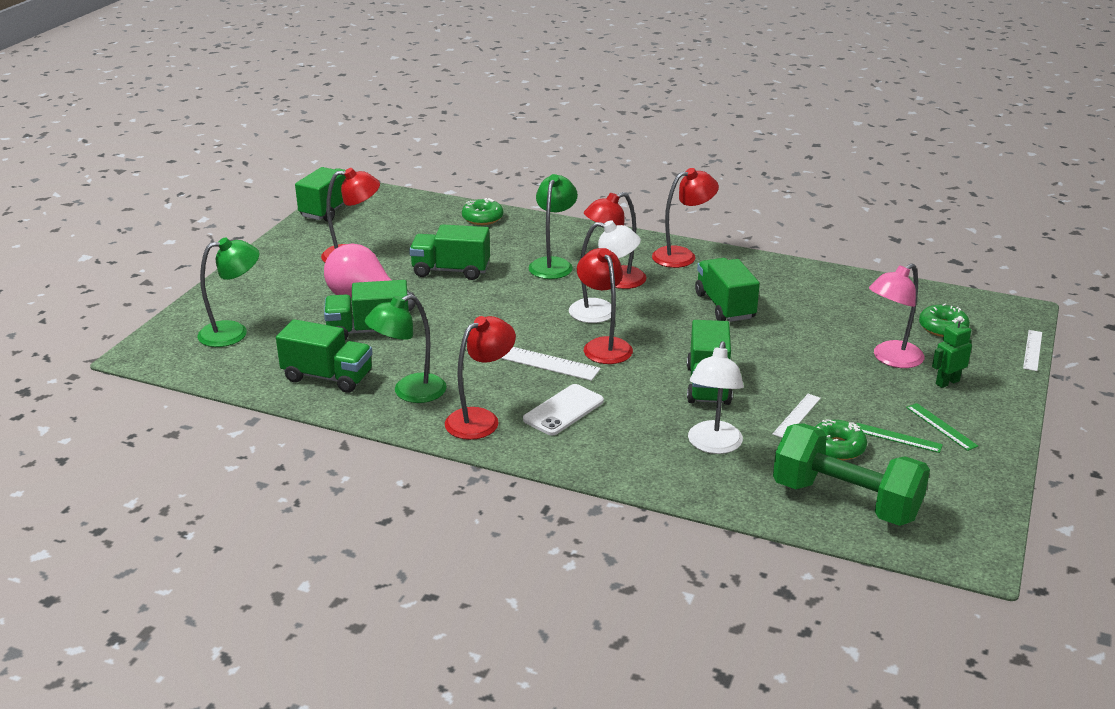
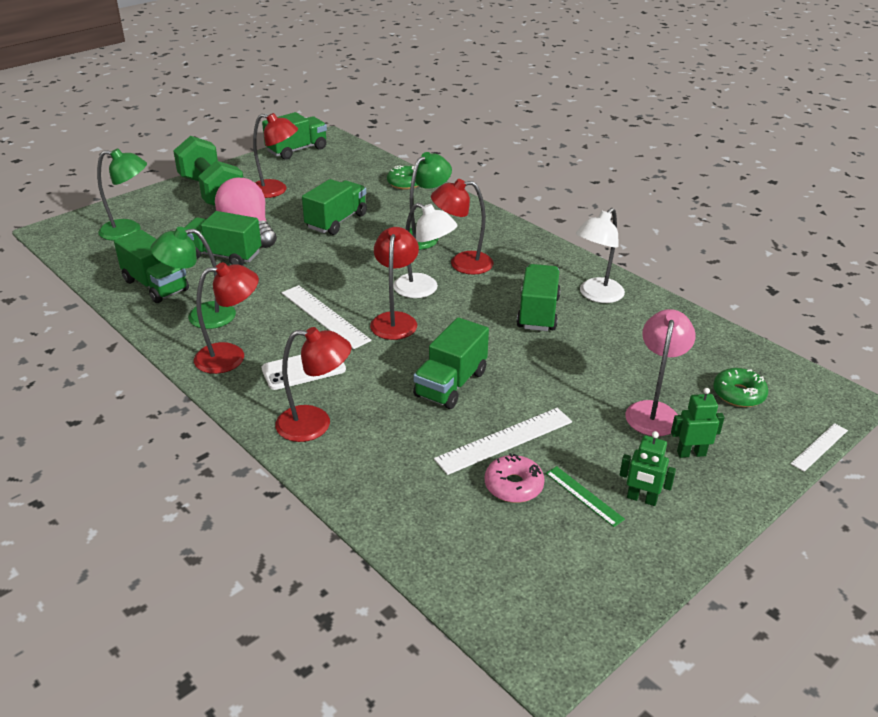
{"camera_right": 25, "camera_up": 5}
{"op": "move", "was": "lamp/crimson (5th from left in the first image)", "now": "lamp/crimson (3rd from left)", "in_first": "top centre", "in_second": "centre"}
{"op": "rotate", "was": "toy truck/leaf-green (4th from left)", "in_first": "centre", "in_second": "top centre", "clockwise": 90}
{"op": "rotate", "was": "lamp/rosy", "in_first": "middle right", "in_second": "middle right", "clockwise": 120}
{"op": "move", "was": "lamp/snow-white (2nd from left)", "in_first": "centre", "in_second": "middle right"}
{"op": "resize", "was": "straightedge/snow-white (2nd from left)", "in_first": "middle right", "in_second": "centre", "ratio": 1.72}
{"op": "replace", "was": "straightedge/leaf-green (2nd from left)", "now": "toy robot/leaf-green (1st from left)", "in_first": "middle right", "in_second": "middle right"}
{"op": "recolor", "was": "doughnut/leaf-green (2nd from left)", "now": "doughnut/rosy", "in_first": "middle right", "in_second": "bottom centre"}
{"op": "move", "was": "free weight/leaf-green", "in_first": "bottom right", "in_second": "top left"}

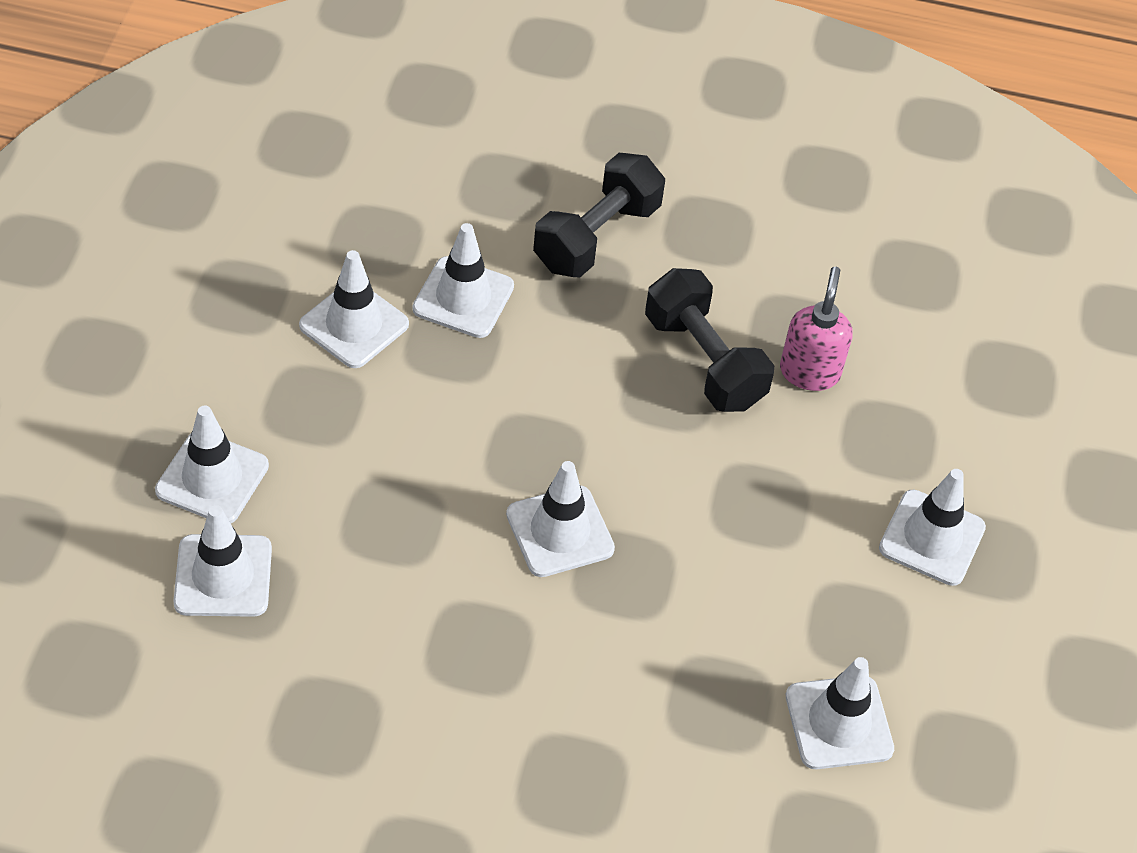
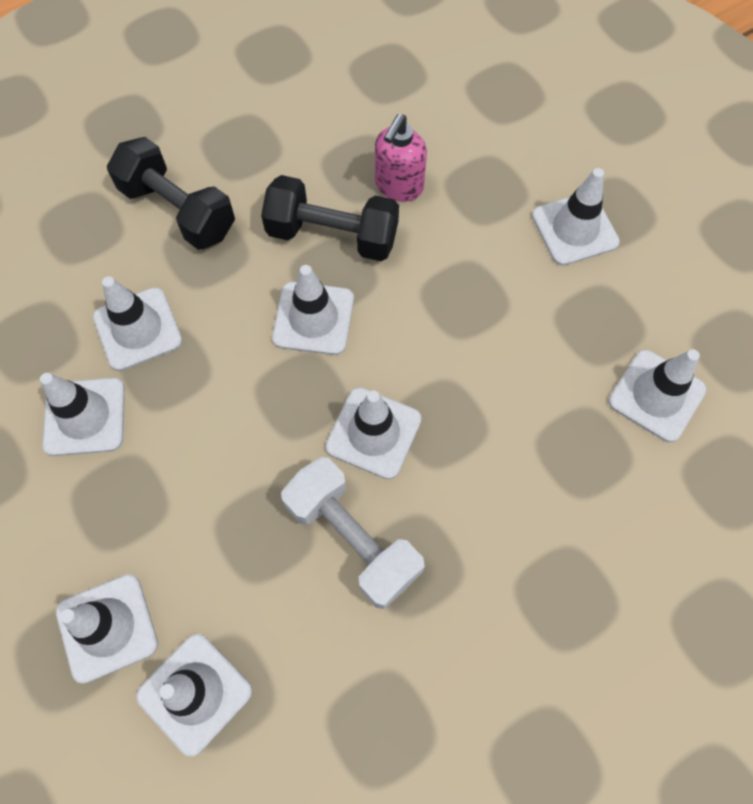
{"camera_right": -40, "camera_up": 15}
{"op": "rotate", "was": "free weight/jet-black (1st from left)", "in_first": "top centre", "in_second": "top left", "clockwise": -45}
{"op": "rotate", "was": "soap pump/rosy", "in_first": "middle right", "in_second": "top centre", "clockwise": -120}
{"op": "insert", "now": "road cone/snow-white (5th from left)", "in_second": "centre"}
{"op": "insert", "now": "free weight/snow-white", "in_second": "centre"}

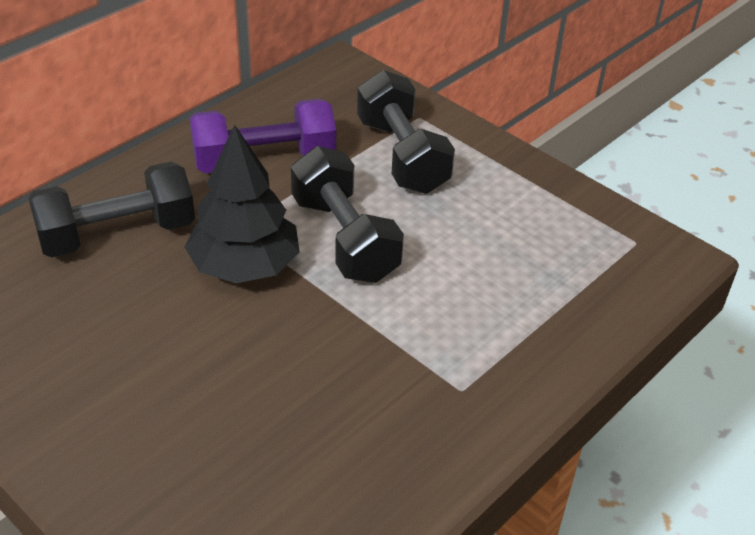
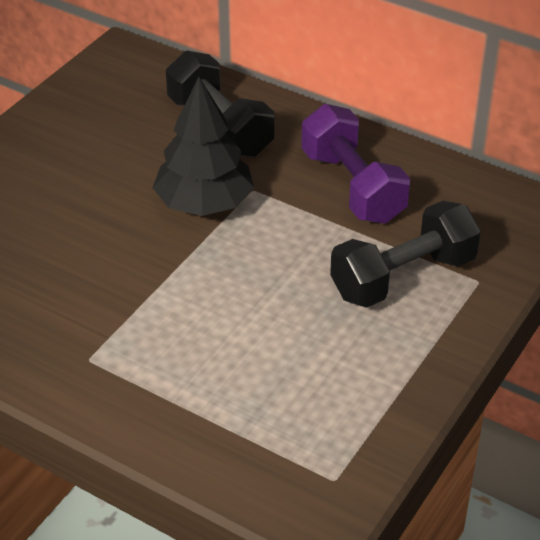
{"camera_right": 80, "camera_up": 0}
{"op": "delete", "was": "free weight/jet-black (2nd from left)", "in_first": "centre"}

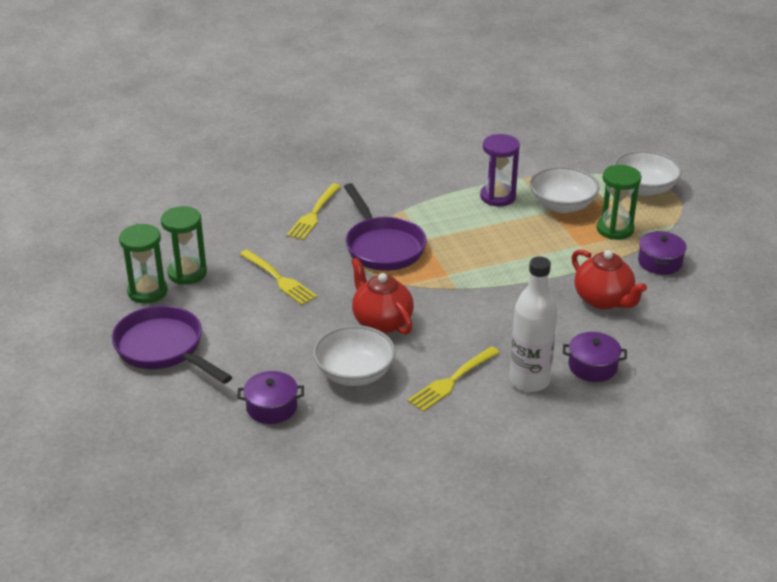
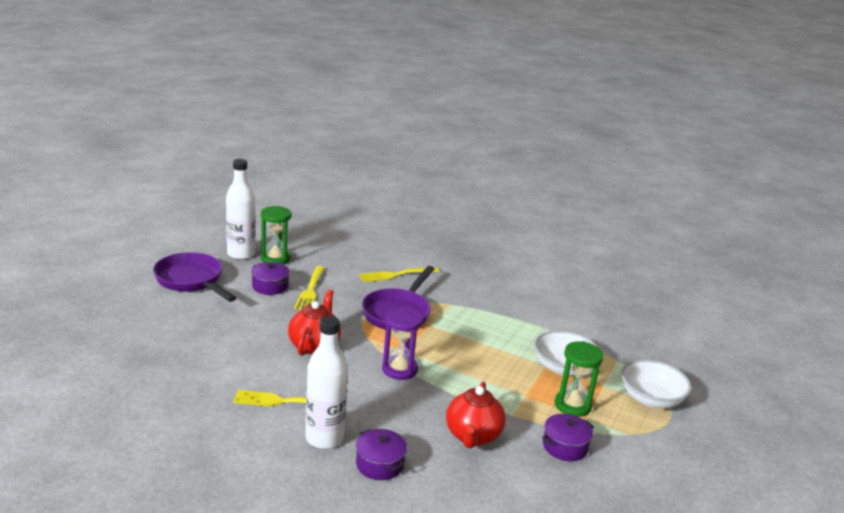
{"camera_right": 45, "camera_up": -10}
{"op": "move", "was": "sandglass/purple", "in_first": "top centre", "in_second": "bottom centre"}
{"op": "replace", "was": "sandglass/leaf-green (1st from left)", "now": "bottle/snow-white (1st from left)", "in_first": "middle left", "in_second": "middle left"}
{"op": "rotate", "was": "pan/purple (1st from left)", "in_first": "middle left", "in_second": "middle left", "clockwise": -45}
{"op": "delete", "was": "deep dish/snow-white (1st from left)", "in_first": "centre"}
{"op": "move", "was": "cooking pot/purple (1st from left)", "in_first": "bottom centre", "in_second": "middle left"}

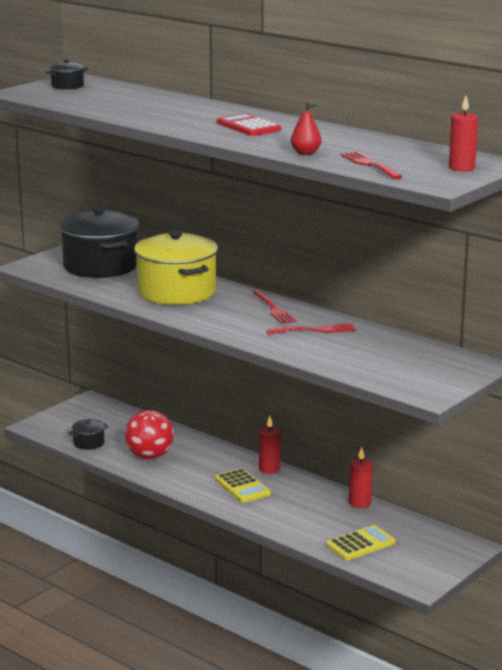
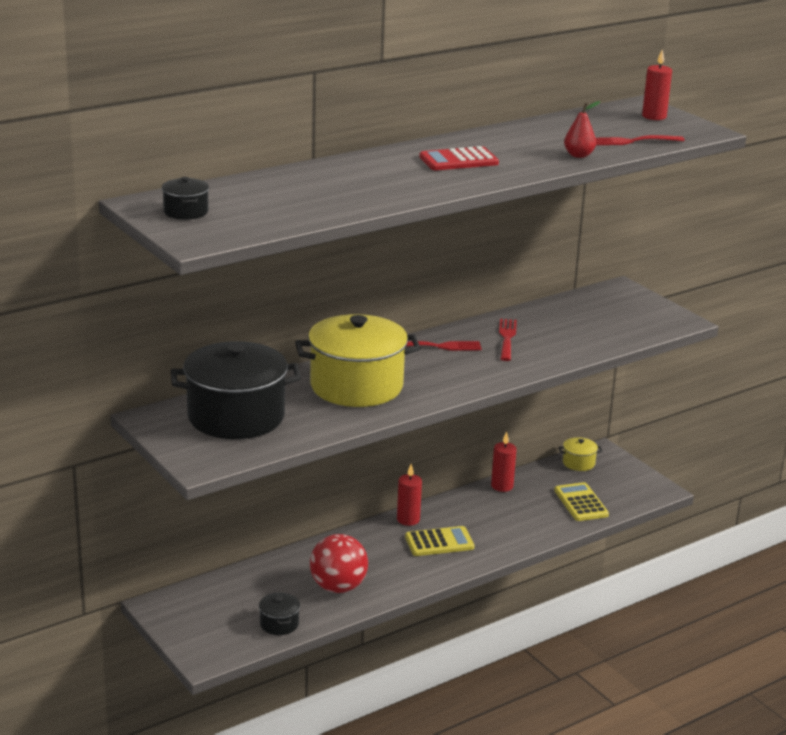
{"camera_right": -75, "camera_up": 5}
{"op": "insert", "now": "cooking pot/yellow (2nd from left)", "in_second": "middle right"}

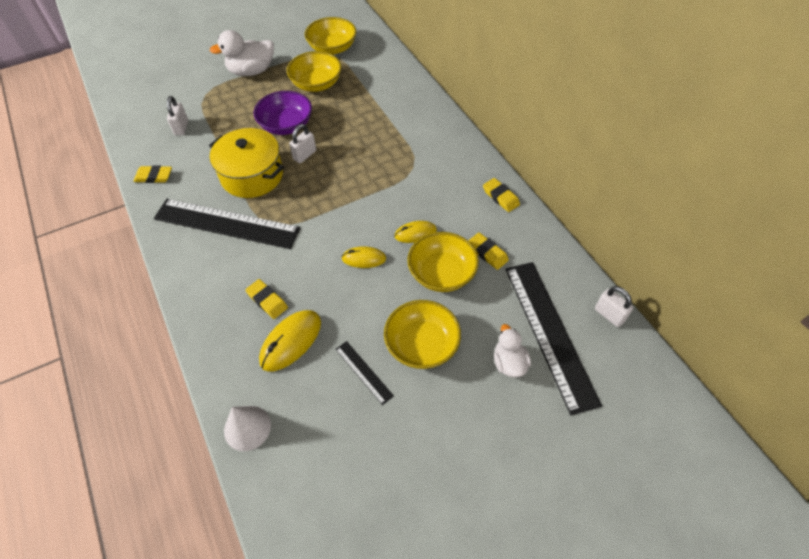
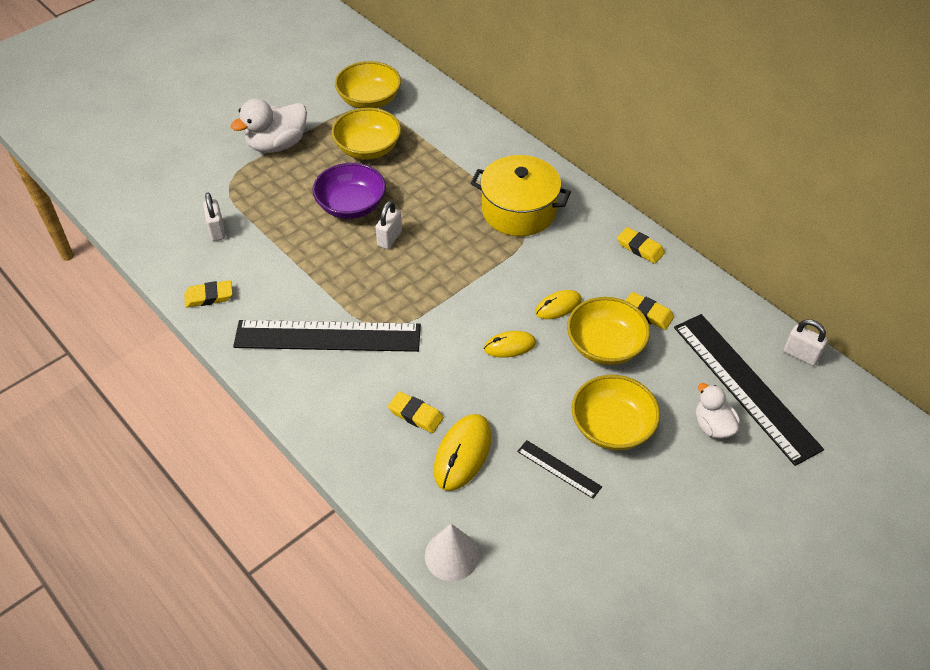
{"camera_right": -15, "camera_up": -5}
{"op": "move", "was": "cooking pot/yellow", "in_first": "top left", "in_second": "top centre"}

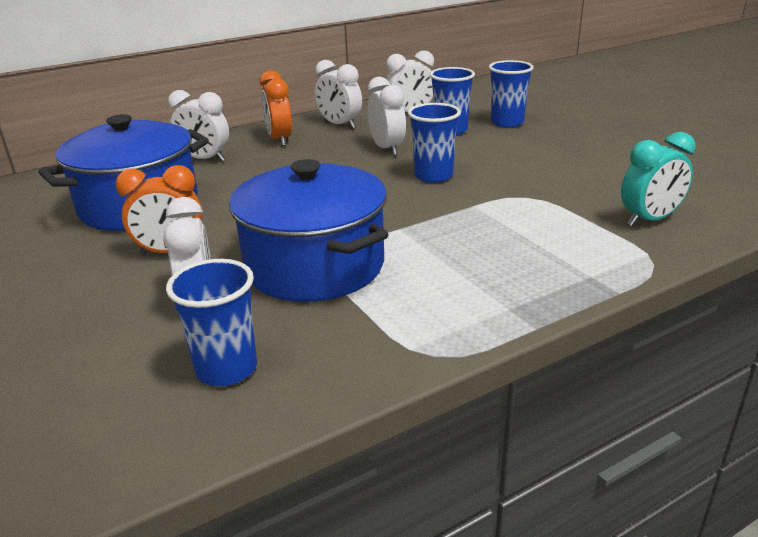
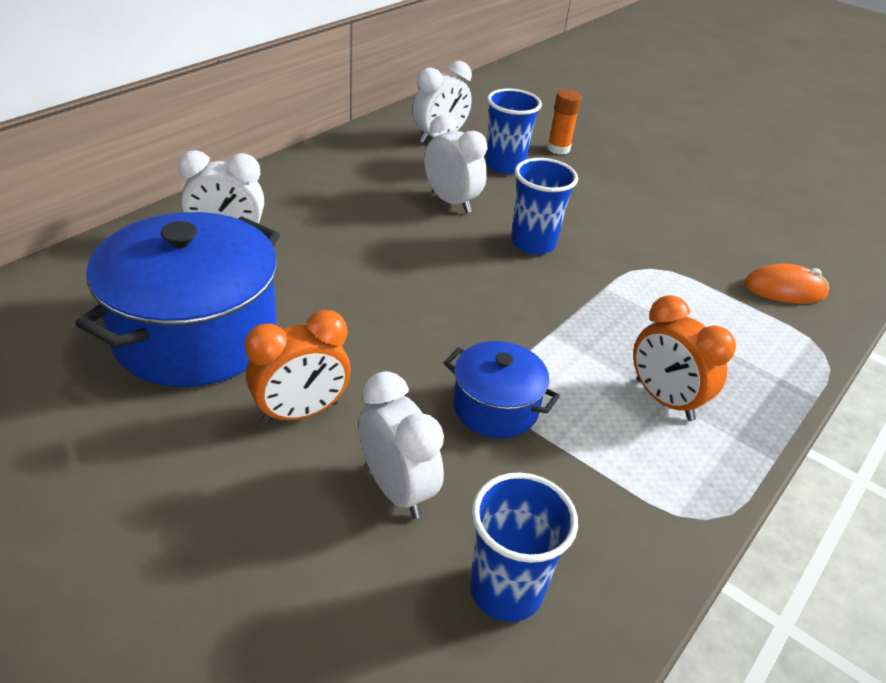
{"camera_right": -25, "camera_up": 10}
{"op": "delete", "was": "alarm clock/snow-white (3rd from left)", "in_first": "top centre"}
{"op": "replace", "was": "tumbler/cobalt (4th from left)", "now": "glue/orange-coloured", "in_first": "top right", "in_second": "top centre"}
{"op": "move", "was": "alarm clock/orange-coloured (2nd from left)", "in_first": "top centre", "in_second": "middle right"}
{"op": "replace", "was": "alarm clock/turquoise", "now": "mouse/orange-coloured", "in_first": "middle right", "in_second": "middle right"}
{"op": "resize", "was": "cooking pot/cobalt (2nd from left)", "in_first": "centre", "in_second": "centre", "ratio": 0.51}

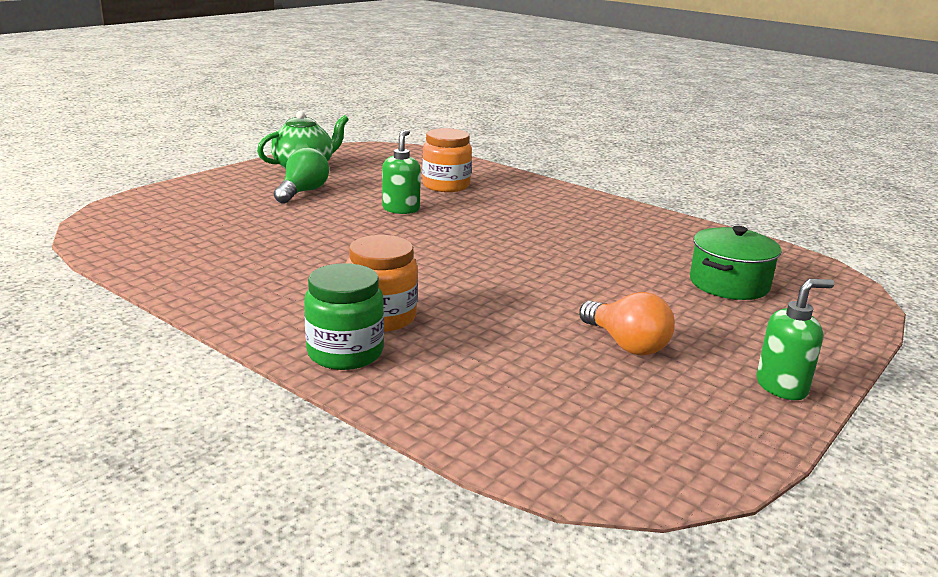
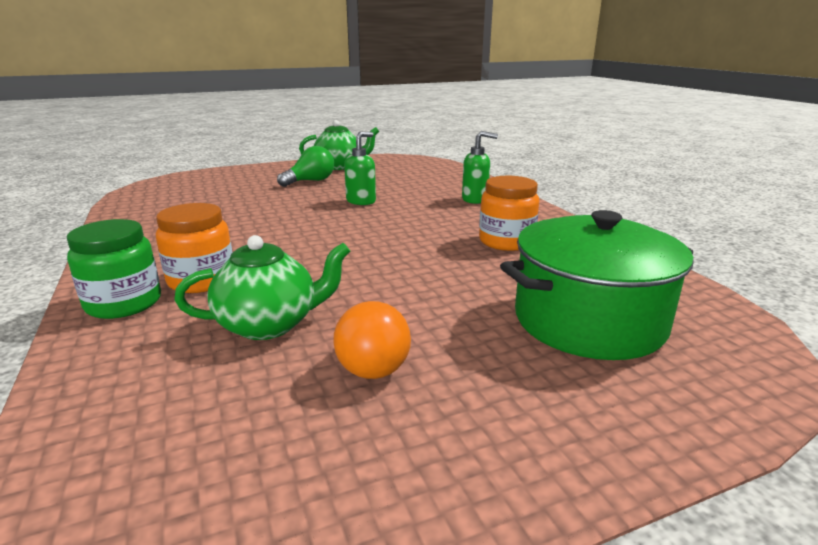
{"camera_right": 30, "camera_up": 0}
{"op": "move", "was": "preserve jar/orange-coloured (2nd from left)", "in_first": "top centre", "in_second": "centre"}
{"op": "resize", "was": "cooking pot/leaf-green", "in_first": "middle right", "in_second": "middle right", "ratio": 1.53}
{"op": "move", "was": "soap pump/leaf-green (2nd from left)", "in_first": "middle right", "in_second": "top centre"}
{"op": "insert", "now": "tea pot/leaf-green (1st from left)", "in_second": "middle left"}

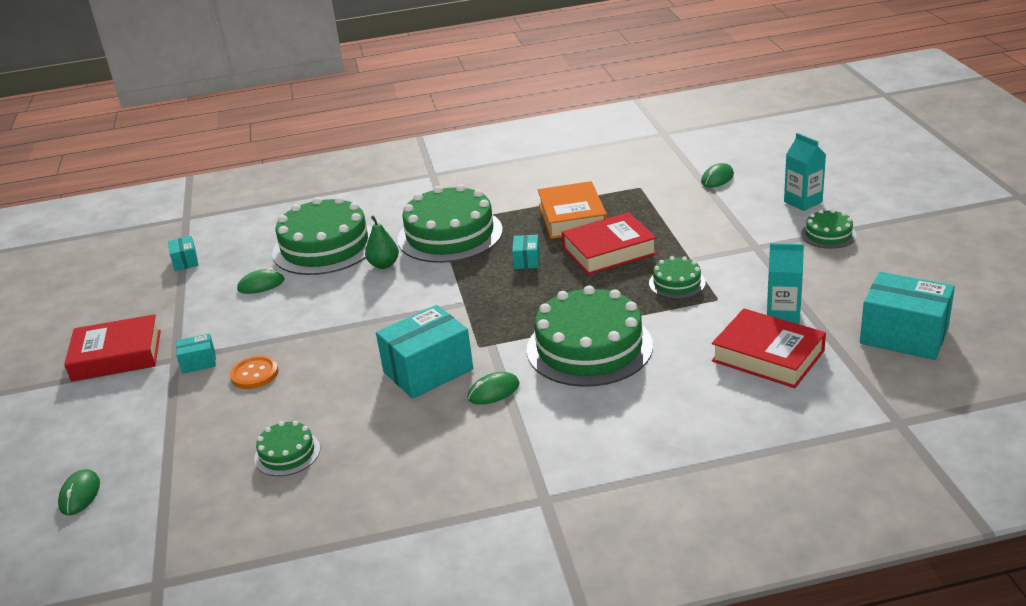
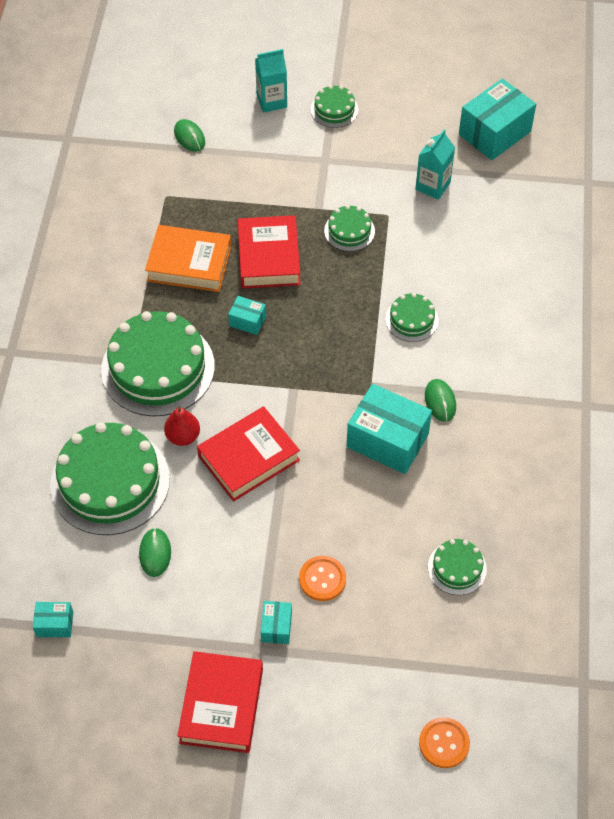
{"camera_right": -75, "camera_up": 25}
{"op": "recolor", "was": "toy pear/leaf-green", "now": "toy pear/crimson", "in_first": "centre", "in_second": "middle left"}
{"op": "resize", "was": "gateau/leaf-green (4th from left in the first image)", "in_first": "centre", "in_second": "middle right", "ratio": 0.48}
{"op": "rotate", "was": "package/turquoise (3rd from left in the first image)", "in_first": "centre", "in_second": "centre", "clockwise": -45}
{"op": "move", "was": "hardback/crimson (3rd from left in the first image)", "now": "hardback/crimson (2nd from left)", "in_first": "middle right", "in_second": "centre"}
{"op": "replace", "was": "mouse/leaf-green (1st from left)", "now": "sewing button/orange-coloured (2nd from left)", "in_first": "bottom left", "in_second": "bottom right"}

